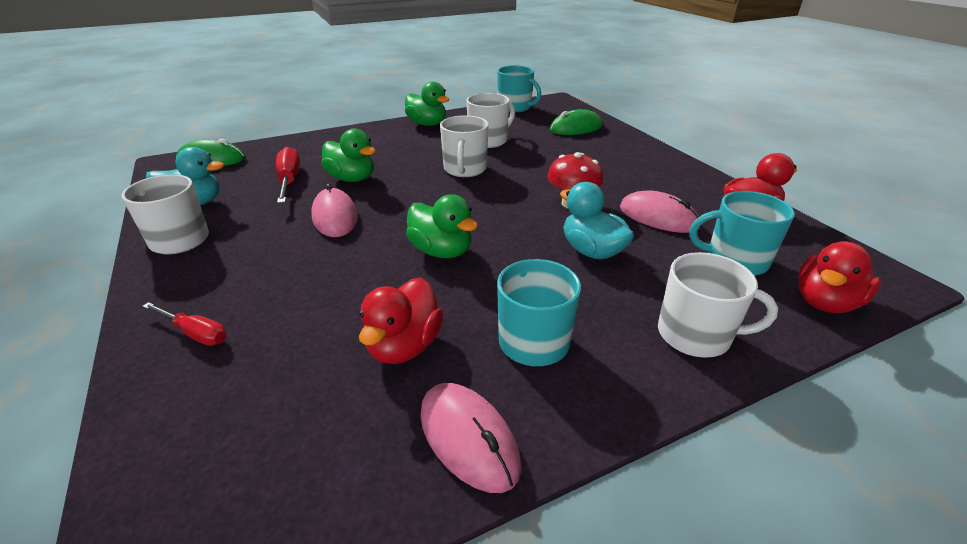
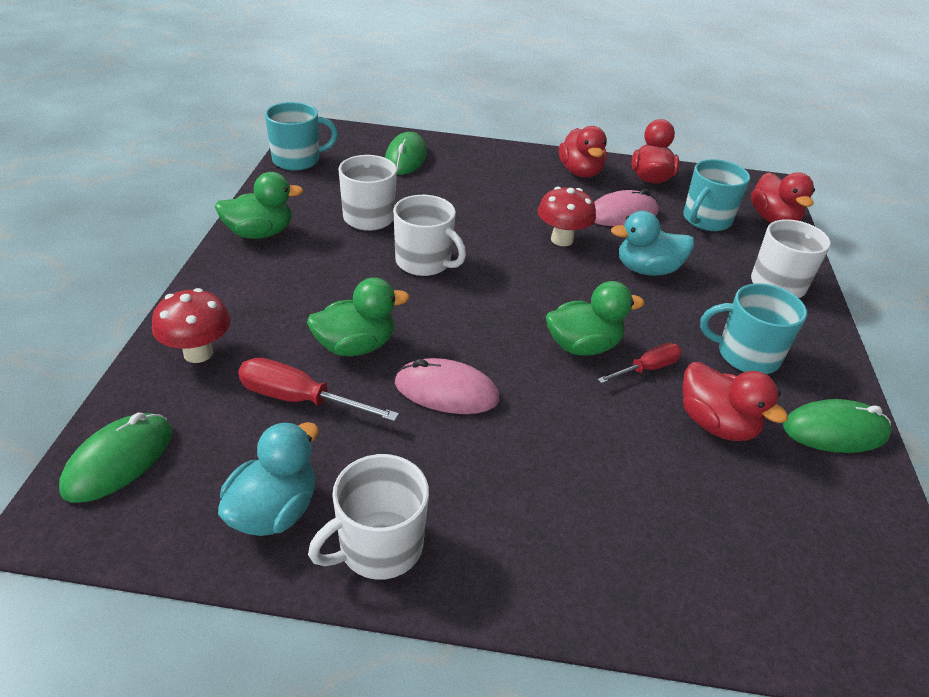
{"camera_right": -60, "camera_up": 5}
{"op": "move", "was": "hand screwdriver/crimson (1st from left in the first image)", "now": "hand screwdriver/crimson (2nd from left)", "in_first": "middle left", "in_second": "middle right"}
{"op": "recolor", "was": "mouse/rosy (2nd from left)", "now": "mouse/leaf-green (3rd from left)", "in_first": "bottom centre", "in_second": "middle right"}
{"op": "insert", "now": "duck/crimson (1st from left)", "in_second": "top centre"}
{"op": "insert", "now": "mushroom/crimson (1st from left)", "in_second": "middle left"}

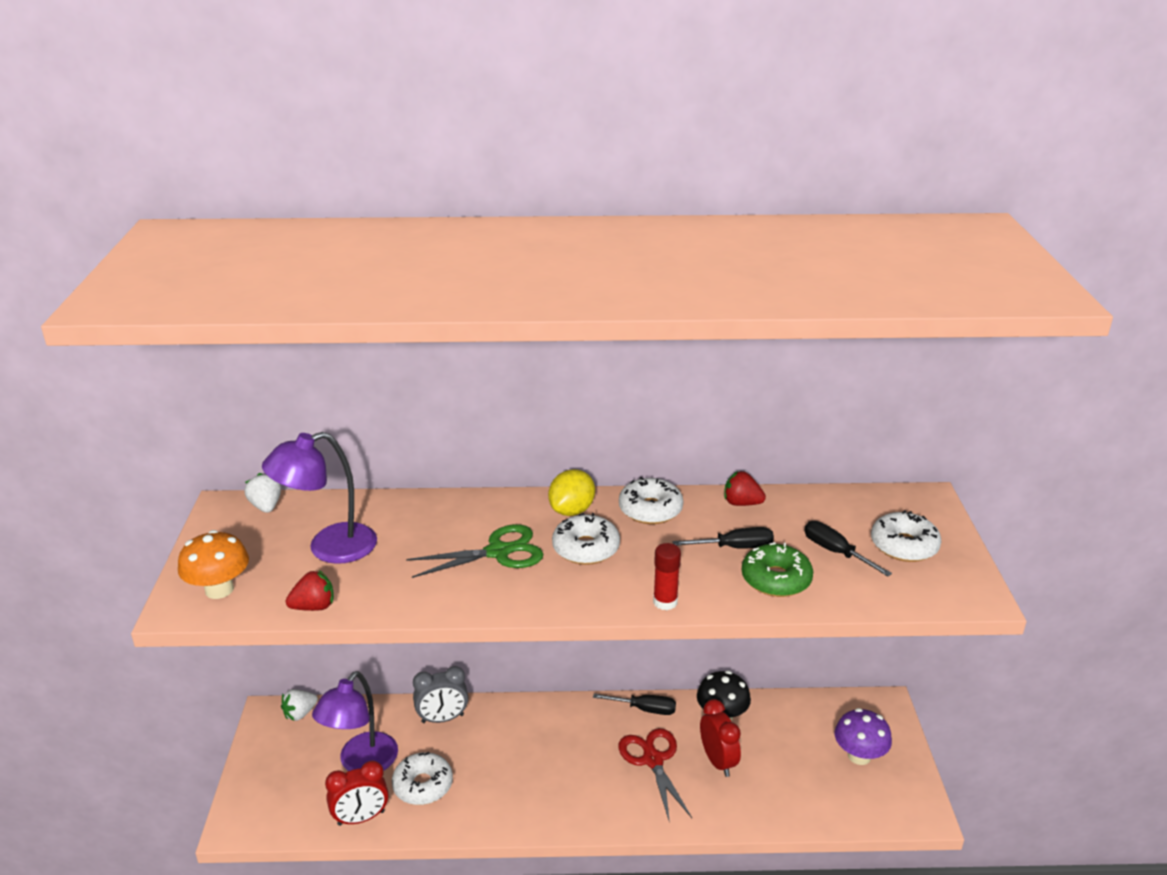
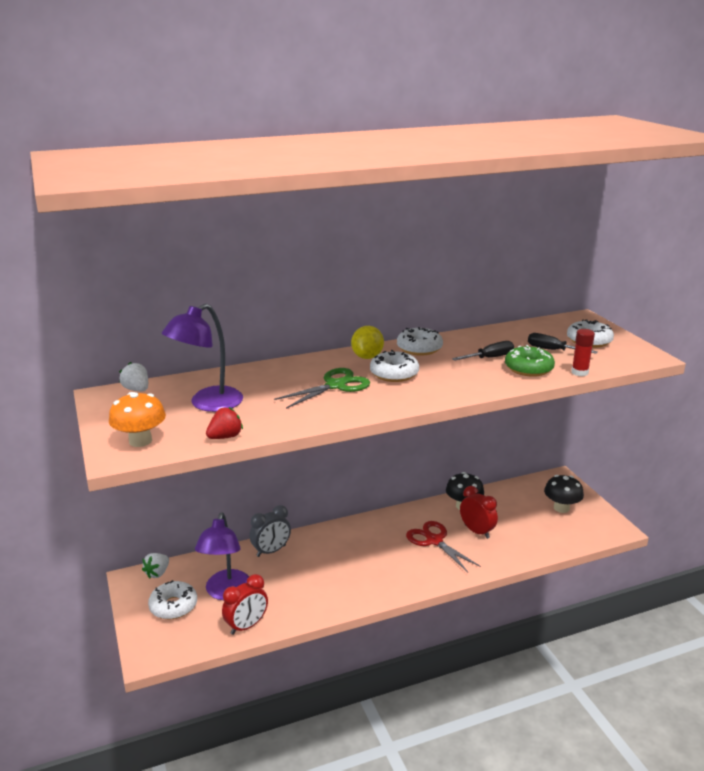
{"camera_right": -20, "camera_up": -5}
{"op": "delete", "was": "berry/crimson (2nd from left)", "in_first": "centre"}
{"op": "move", "was": "glue/crimson", "in_first": "centre", "in_second": "middle right"}
{"op": "delete", "was": "hand screwdriver/jet-black (1st from left)", "in_first": "bottom centre"}
{"op": "recolor", "was": "mushroom/purple", "now": "mushroom/jet-black (2nd from left)", "in_first": "bottom right", "in_second": "middle right"}
{"op": "move", "was": "doughnut/snow-white (1st from left)", "in_first": "bottom centre", "in_second": "bottom left"}

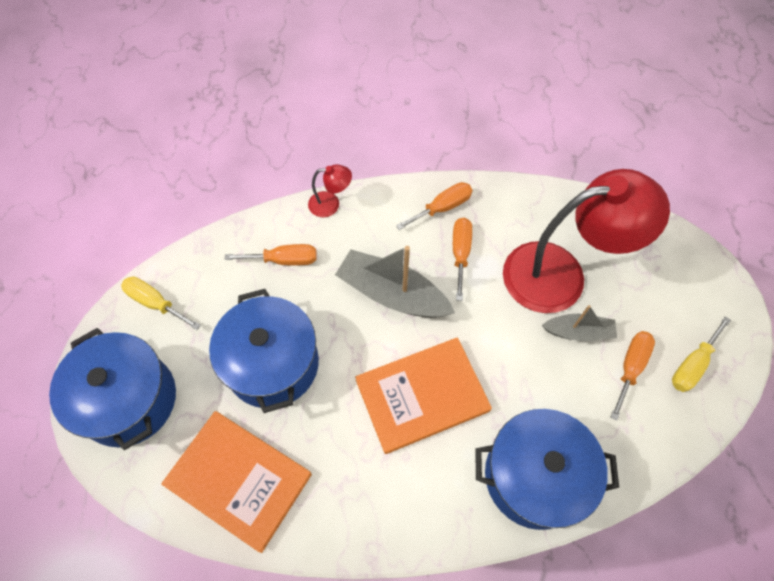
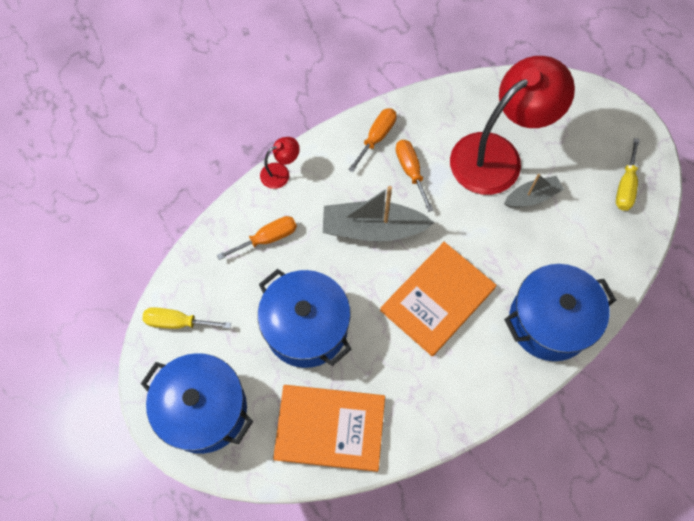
{"camera_right": -25, "camera_up": 5}
{"op": "delete", "was": "hand screwdriver/orange-coloured (4th from left)", "in_first": "middle right"}

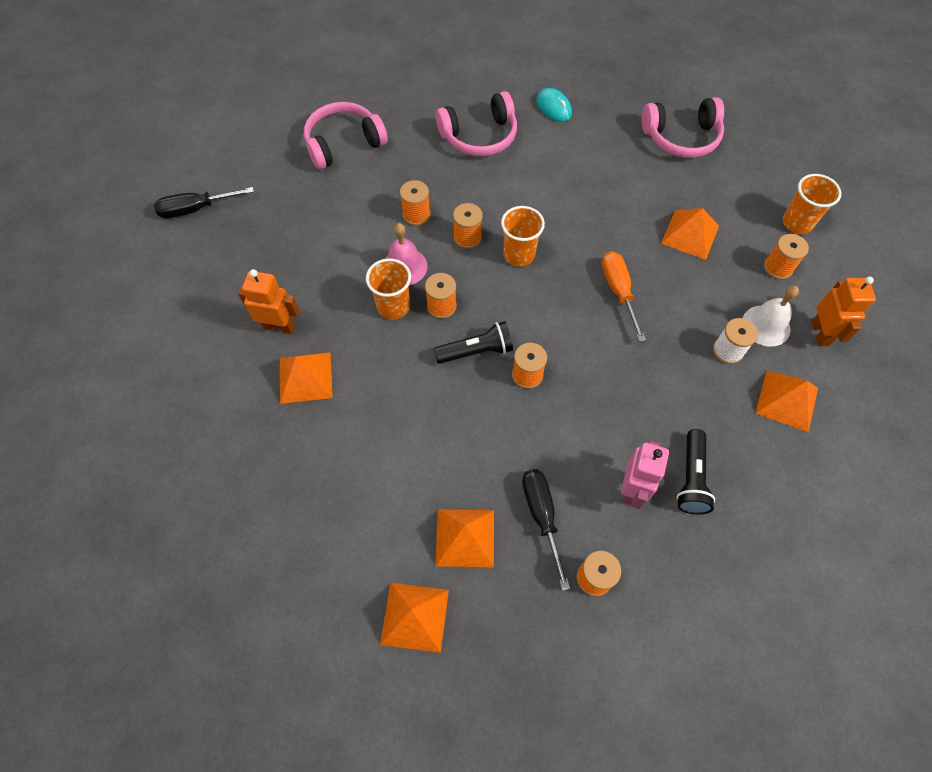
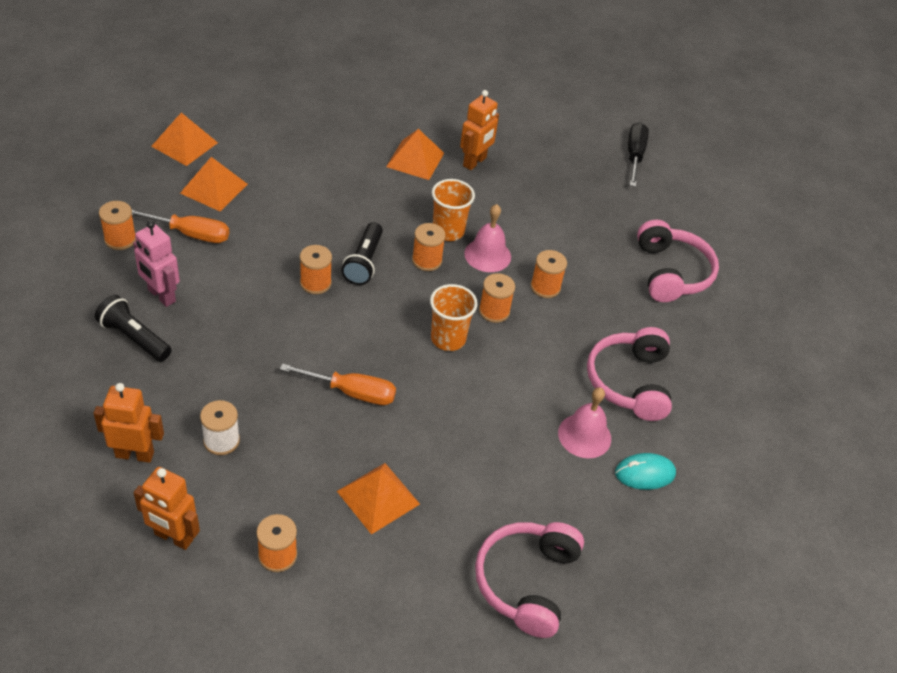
{"camera_right": 110, "camera_up": -15}
{"op": "delete", "was": "tumbler/orange-coloured (3rd from left)", "in_first": "top right"}
{"op": "delete", "was": "hand bell/snow-white", "in_first": "middle right"}
{"op": "replace", "was": "pyramid shape/orange-coloured (5th from left)", "now": "toy robot/orange-coloured (1st from left)", "in_first": "middle right", "in_second": "middle left"}
{"op": "recolor", "was": "hand screwdriver/jet-black (2nd from left)", "now": "hand screwdriver/orange-coloured (1st from left)", "in_first": "bottom centre", "in_second": "middle left"}
{"op": "insert", "now": "hand bell/rosy (2nd from left)", "in_second": "centre"}

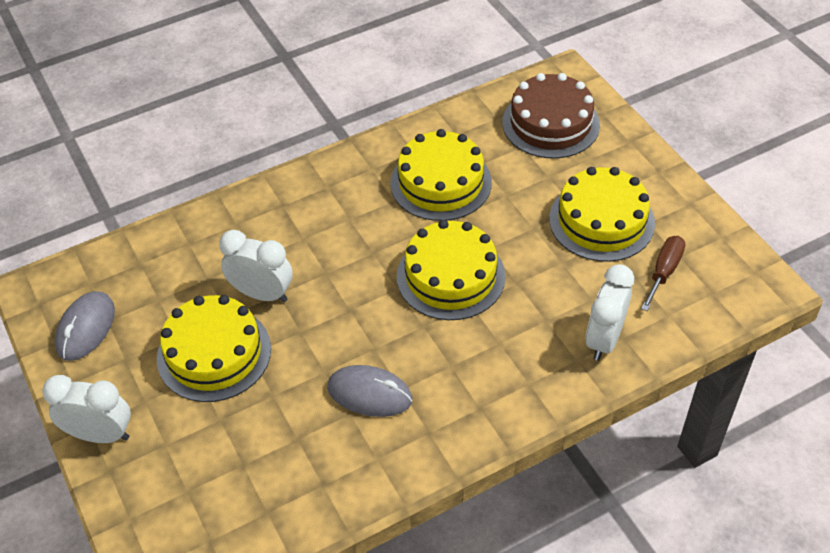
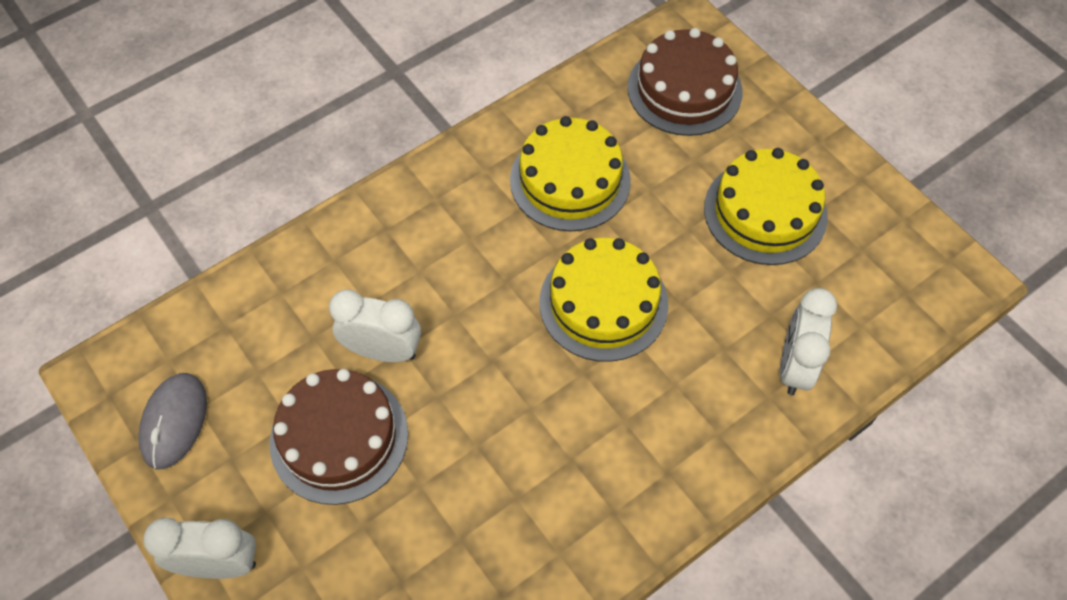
{"camera_right": -10, "camera_up": 10}
{"op": "delete", "was": "hand screwdriver/brown", "in_first": "middle right"}
{"op": "recolor", "was": "gateau/yellow (1st from left)", "now": "gateau/brown (1st from left)", "in_first": "middle left", "in_second": "bottom left"}
{"op": "delete", "was": "mouse/gray (2nd from left)", "in_first": "bottom centre"}

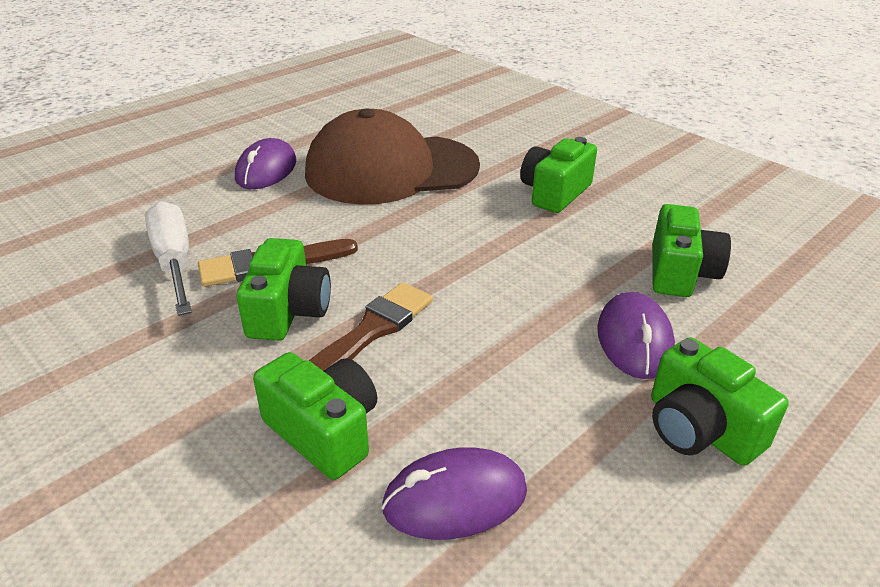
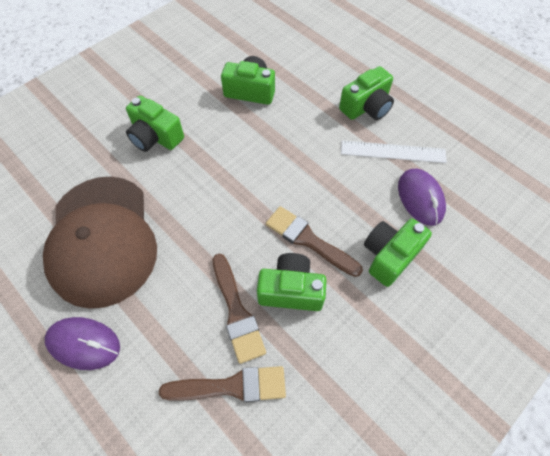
{"camera_right": -90, "camera_up": 25}
{"op": "replace", "was": "hand screwdriver/snow-white", "now": "paintbrush/brown (1st from left)", "in_first": "middle left", "in_second": "bottom centre"}
{"op": "delete", "was": "mouse/purple (3rd from left)", "in_first": "middle right"}
{"op": "insert", "now": "straightedge/snow-white", "in_second": "top right"}

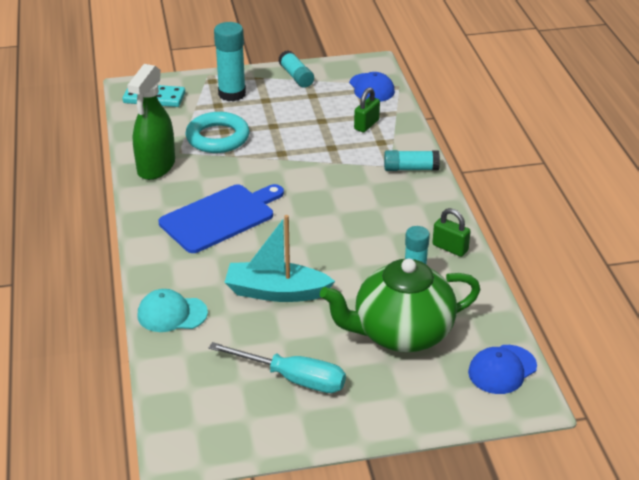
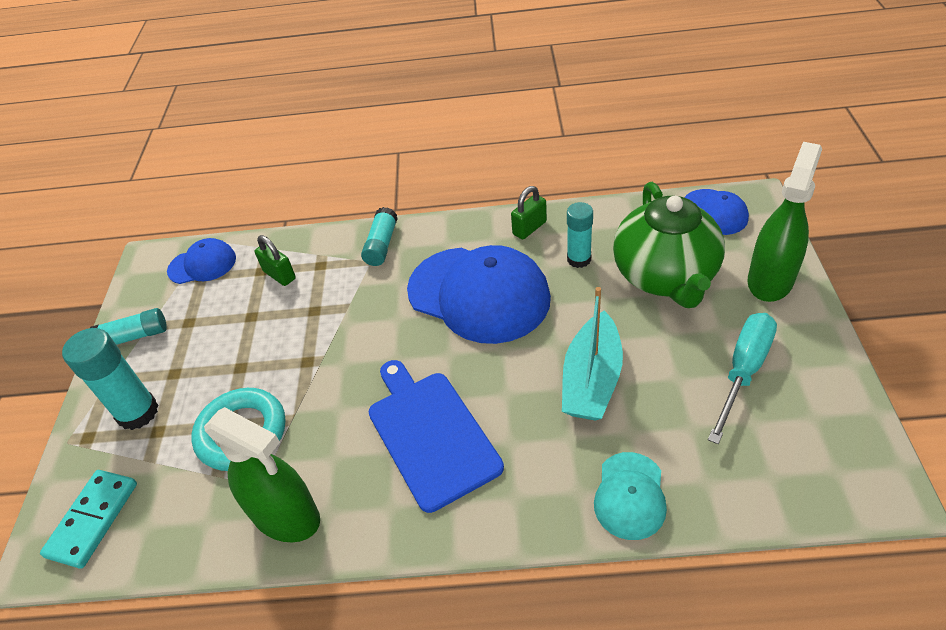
{"camera_right": -75, "camera_up": 10}
{"op": "insert", "now": "spray bottle/leaf-green (2nd from left)", "in_second": "middle right"}
{"op": "insert", "now": "cap/cobalt (2nd from left)", "in_second": "centre"}

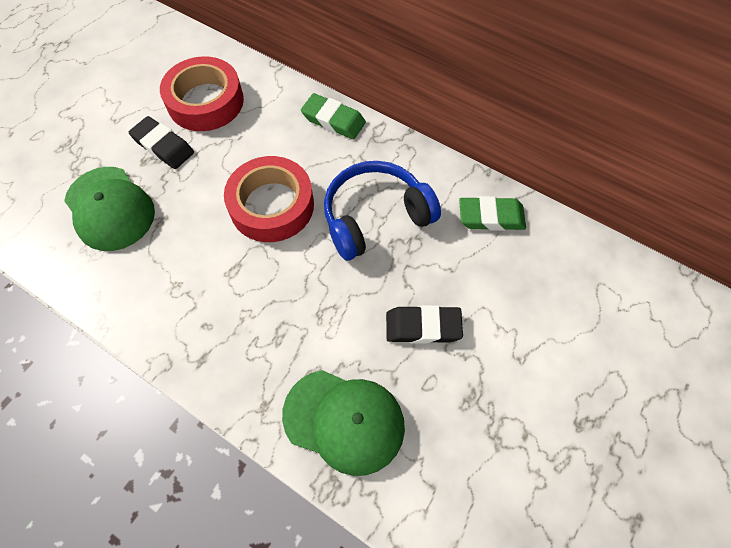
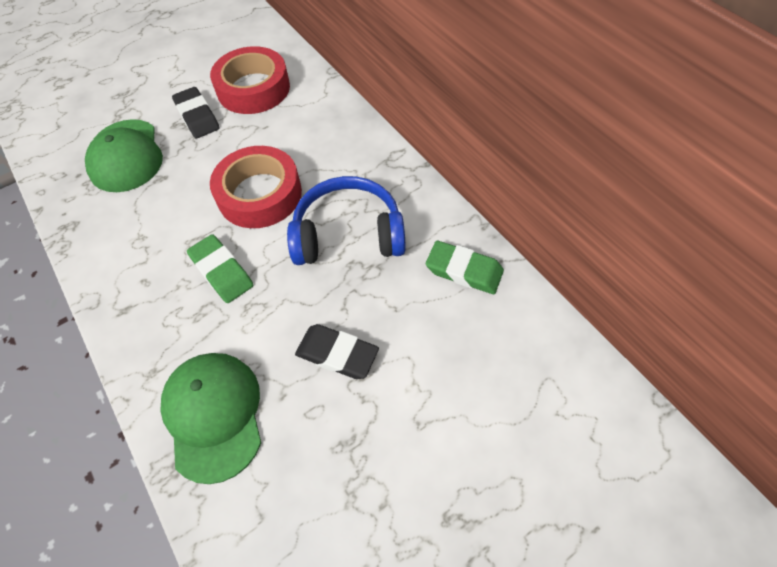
{"camera_right": 25, "camera_up": -5}
{"op": "move", "was": "pencil eraser/leaf-green (1st from left)", "in_first": "top centre", "in_second": "middle left"}
{"op": "rotate", "was": "cap/leaf-green (2nd from left)", "in_first": "bottom centre", "in_second": "bottom left", "clockwise": -150}

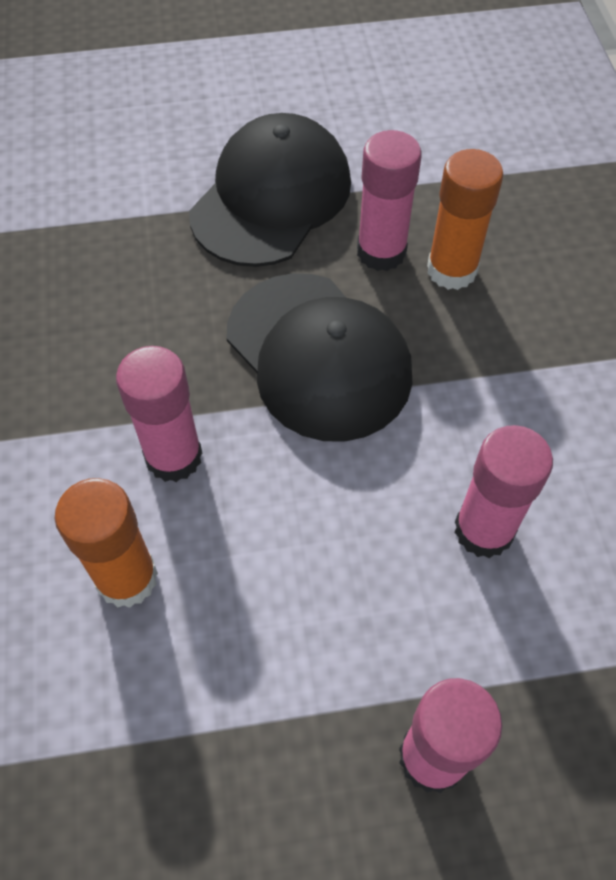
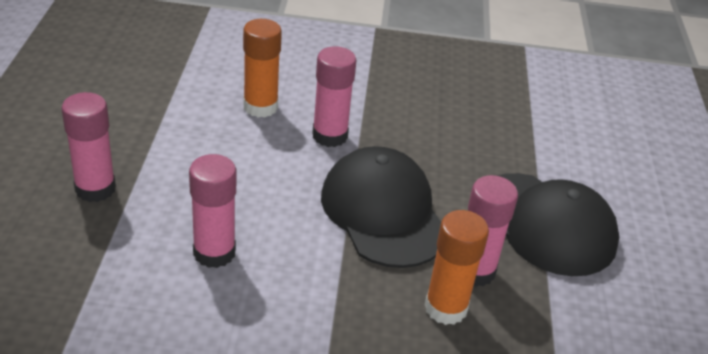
{"camera_right": 100, "camera_up": -20}
{"op": "rotate", "was": "cap/jet-black (2nd from left in the first image)", "in_first": "centre", "in_second": "centre", "clockwise": 90}

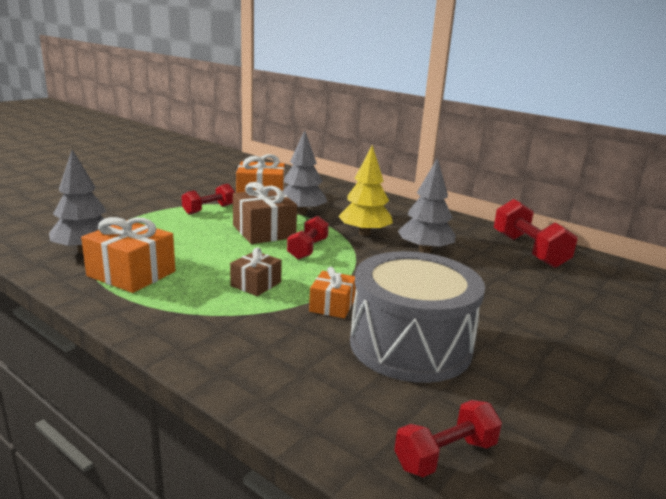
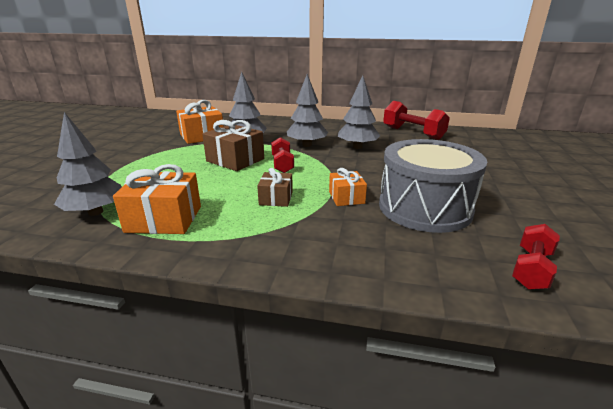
{"camera_right": -25, "camera_up": 5}
{"op": "recolor", "was": "tree/yellow", "now": "tree/gray (3rd from left)", "in_first": "centre", "in_second": "top centre"}
{"op": "delete", "was": "free weight/crimson (1st from left)", "in_first": "middle left"}

